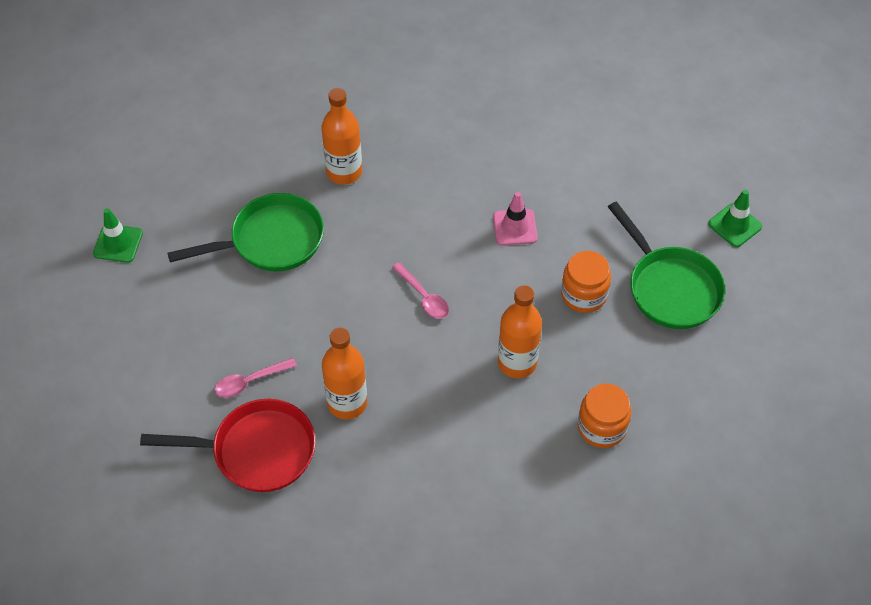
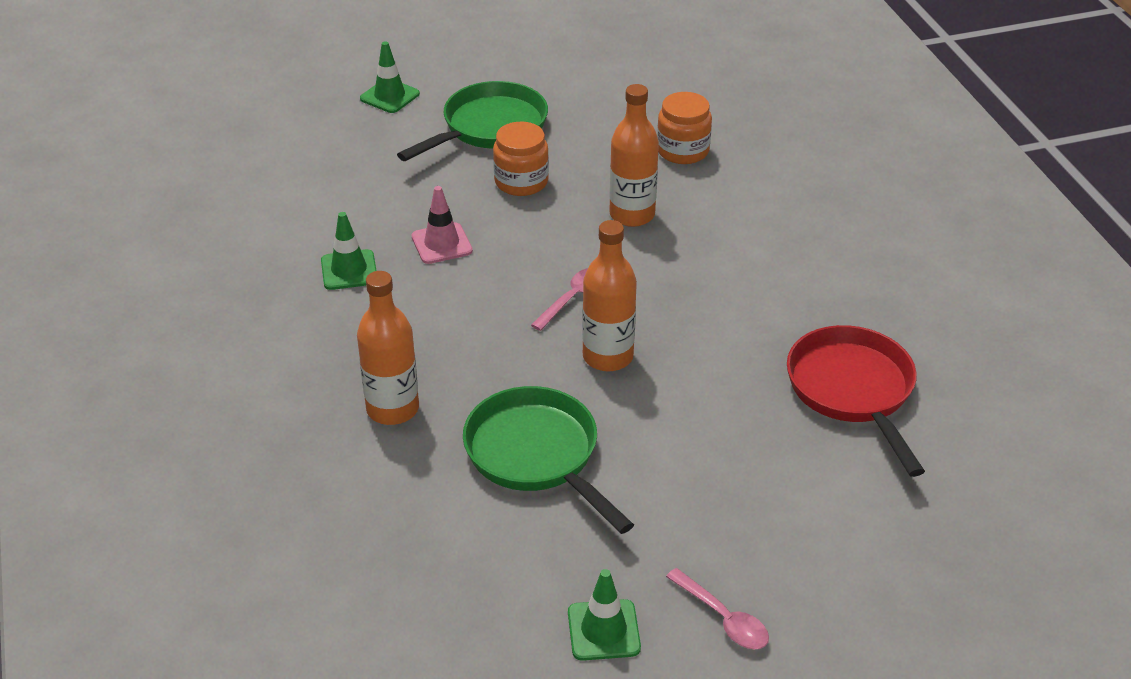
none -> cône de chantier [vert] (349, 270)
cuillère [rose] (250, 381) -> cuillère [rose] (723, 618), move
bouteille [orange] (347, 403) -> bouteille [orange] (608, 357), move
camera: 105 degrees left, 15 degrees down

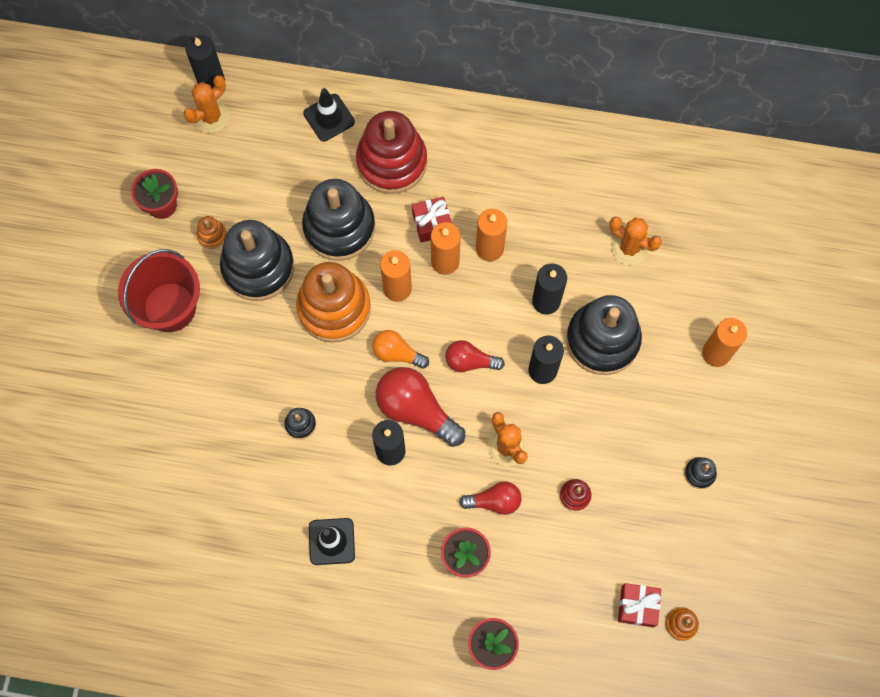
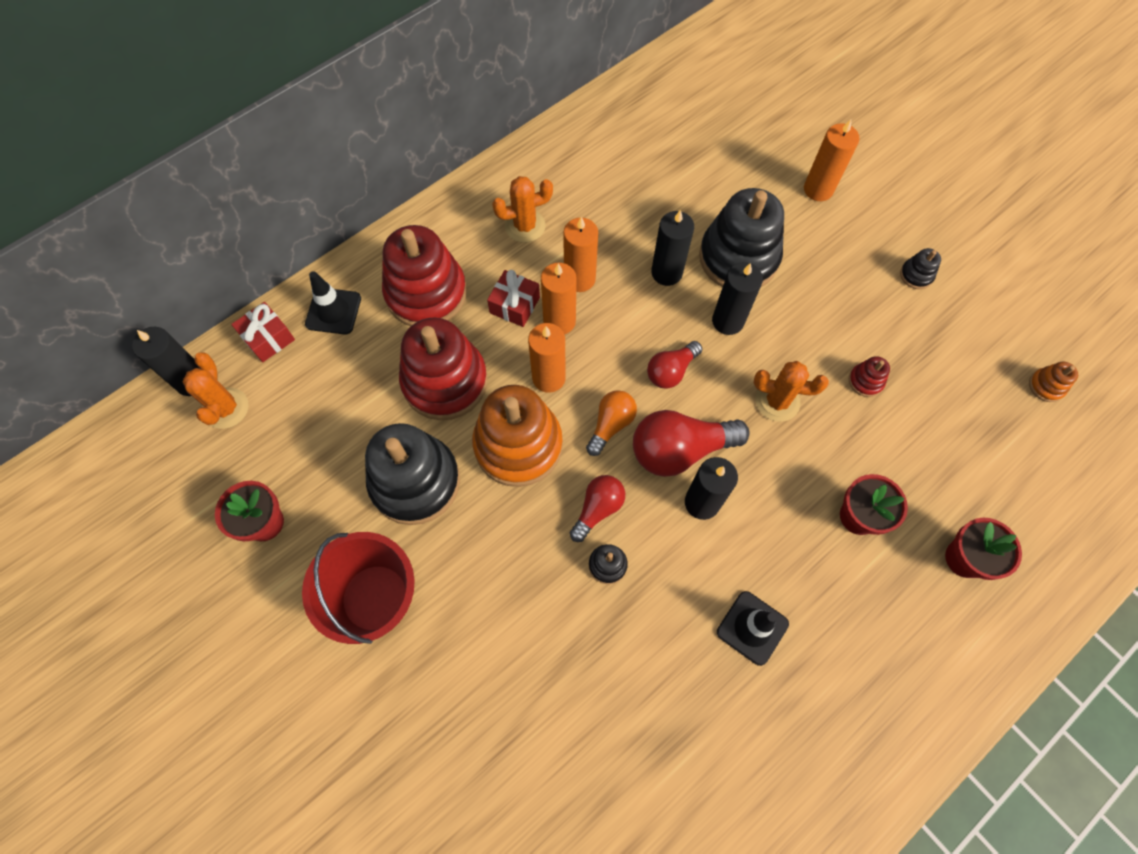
jouet à empiler [orange] (212, 235) -> none
ampoule [rouge] (494, 501) -> ampoule [rouge] (598, 509), move
cactus [orange] (629, 248) -> cactus [orange] (525, 226), move
cadeau [rouge] (637, 606) -> cadeau [rouge] (268, 338), move
jouet à empiler [noir] (339, 227) -> jouet à empiler [rouge] (445, 381)
ampoule [orange] (397, 353) -> ampoule [orange] (611, 425), 150 degrees clockwise
camera: 50 degrees left, 5 degrees down

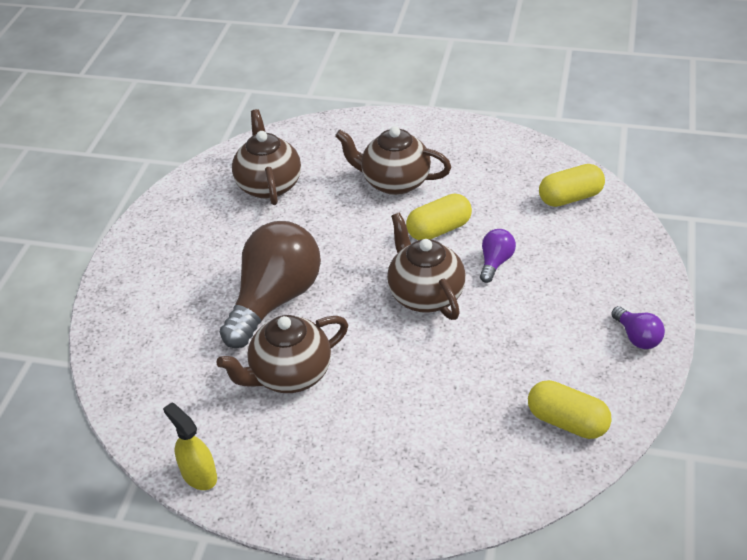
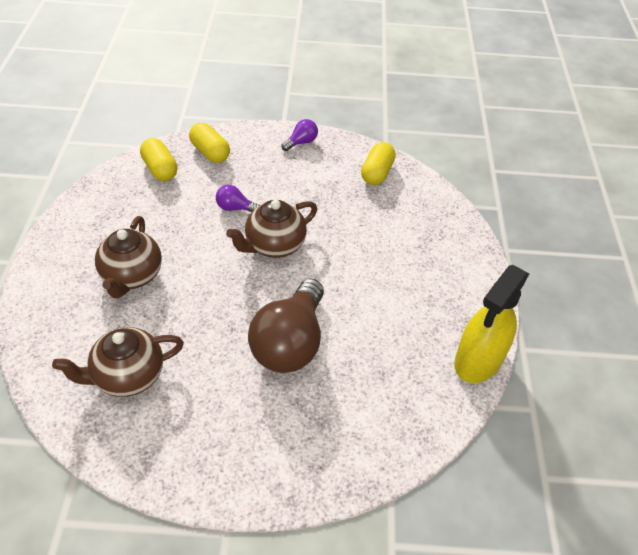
théière [marron] (290, 375) -> none
gélule [jaune] (439, 229) -> gélule [jaune] (210, 152), move
ampoule [marron] (275, 299) -> ampoule [marron] (290, 343), 90 degrees counterclockwise
vaporisateur [jaune] (199, 474) -> vaporisateur [jaune] (478, 360), x1.85
camera: 105 degrees left, 5 degrees up

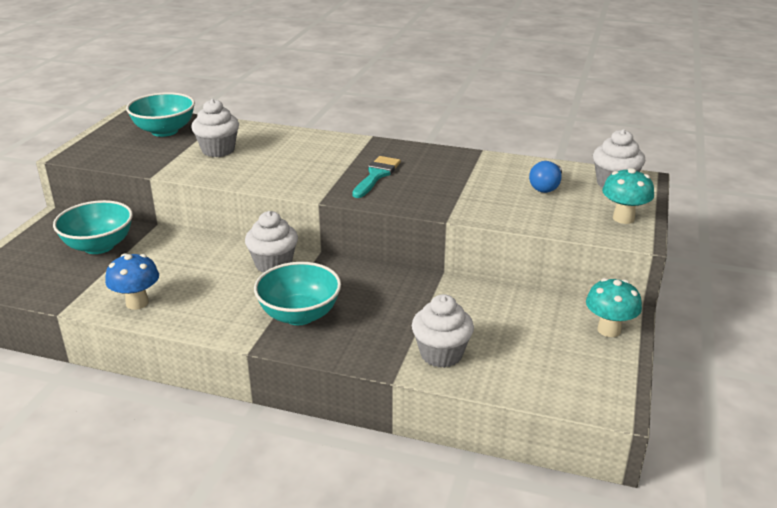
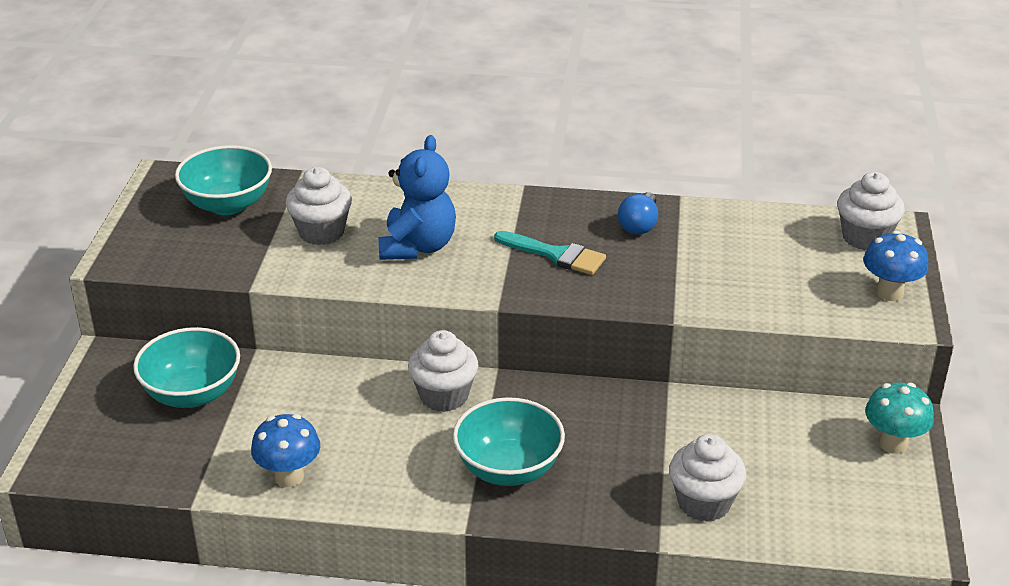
none -> ours en peluche [bleu] (417, 247)
ampoule [bleu] (546, 187) -> ampoule [bleu] (639, 225), move
champignon [turquoise] (623, 218) -> champignon [bleu] (889, 293)
pinceau [turquoise] (376, 175) -> pinceau [turquoise] (556, 255), 105 degrees clockwise
camera: 10 degrees left, 5 degrees up

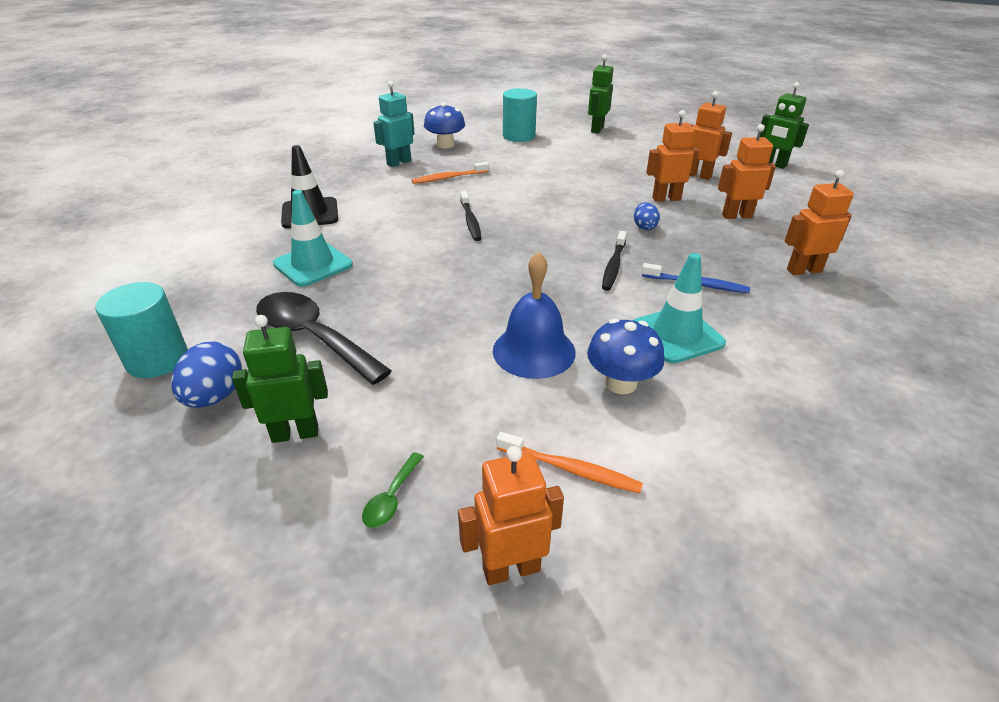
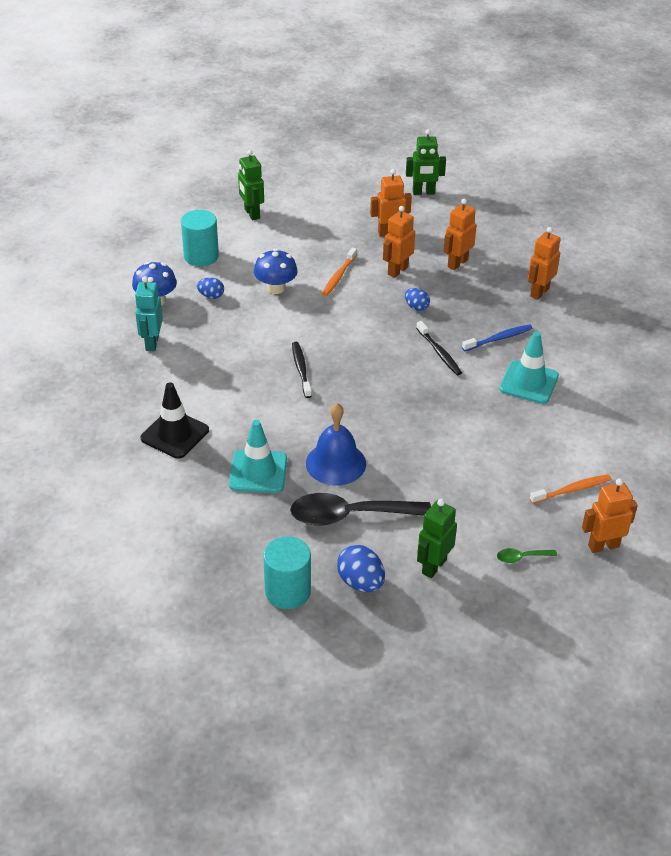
none -> œuf [bleu] (211, 296)
brosse à dents [orange] (448, 178) -> brosse à dents [orange] (338, 276), move
cloche [bleu] (534, 351) -> cloche [bleu] (336, 463), move
champignon [bleu] (621, 383) -> champignon [bleu] (276, 288), move
cuillère [vert] (391, 498) -> cuillère [vert] (521, 557), 105 degrees clockwise
robot [orange] (511, 569) -> robot [orange] (603, 546), 45 degrees clockwise
brosse à dents [noir] (470, 221) -> brosse à dents [noir] (301, 369), 135 degrees counterclockwise
camera: 45 degrees left, 5 degrees up

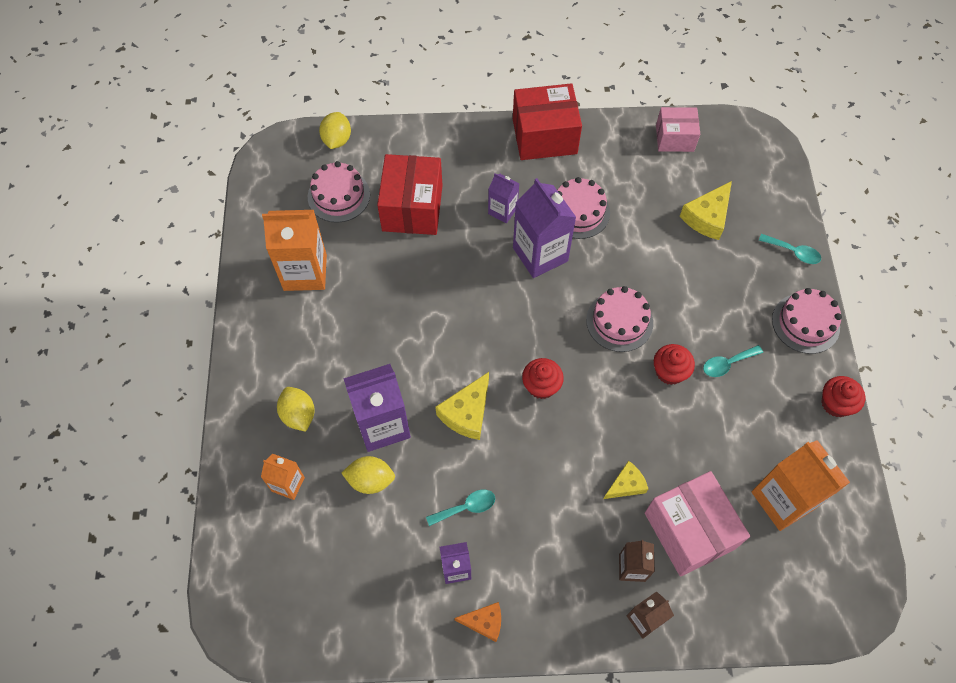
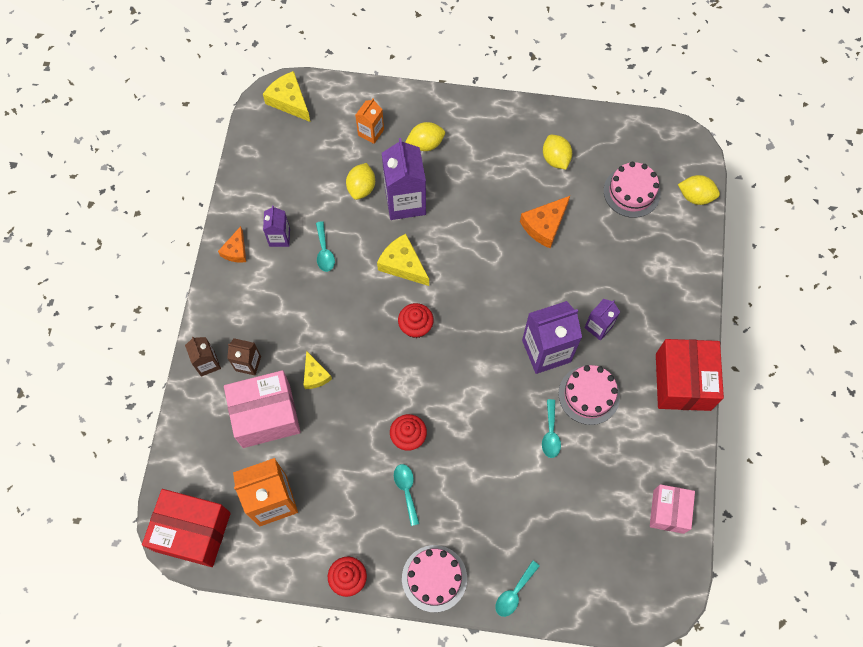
gâteau [rose] (619, 321) -> none
none -> fromage [orange] (544, 225)
none -> cuillère [turquoise] (550, 434)
boîte [rouge] (412, 208) -> boîte [rouge] (192, 532), move
fromage [jaune] (707, 217) -> fromage [jaune] (289, 101), move
brique de lait [orange] (305, 272) -> citron [jaune] (555, 159)
camera: 100 degrees right, 5 degrees up

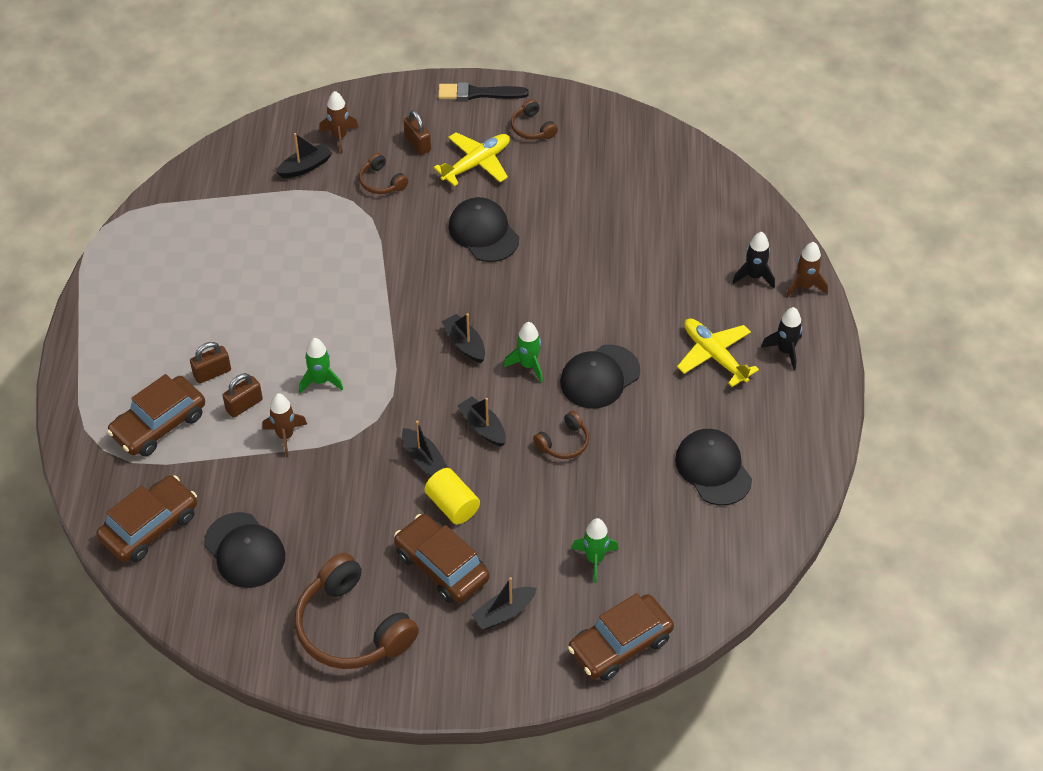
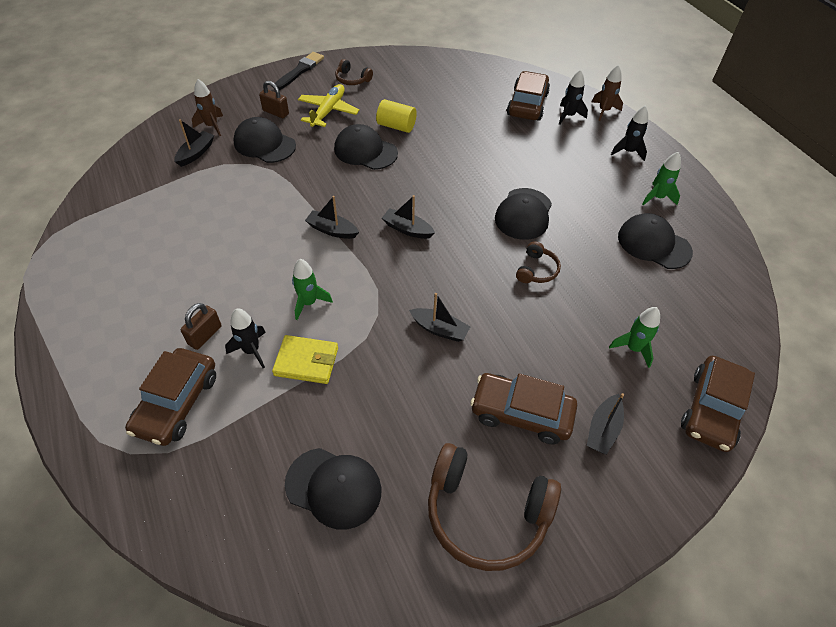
avion [jaune] (714, 356) -> none
voiture [marron] (150, 526) -> voiture [marron] (527, 104), move
cylindre [jaune] (452, 505) -> cylindre [jaune] (396, 126), move
bateau [noir] (483, 427) -> bateau [noir] (332, 230), move
fusée [vert] (528, 365) -> fusée [vert] (657, 197), move
cadenas [marron] (244, 405) -> fusée [noir] (251, 350)
fusée [marron] (285, 436) -> portefeuille [jaune] (306, 361)
casque audio [marron] (382, 182) -> casquette [noir] (264, 144)
pinceau [noir] (479, 93) -> pinceau [noir] (300, 71), 150 degrees clockwise
camera: 30 degrees left, 0 degrees up

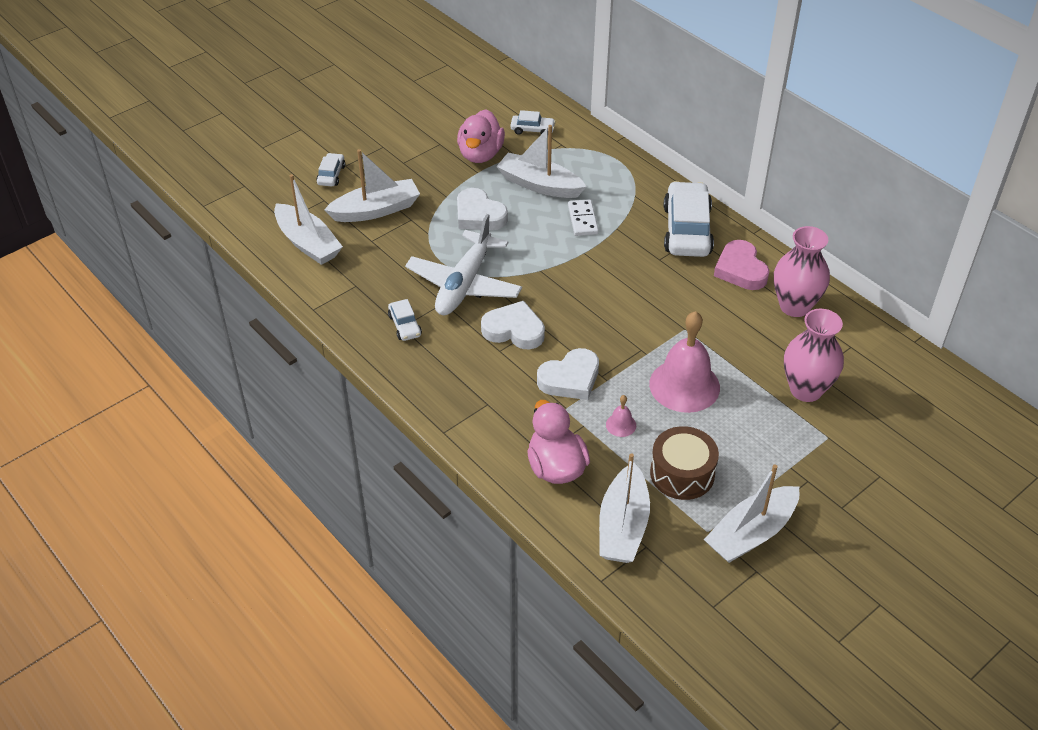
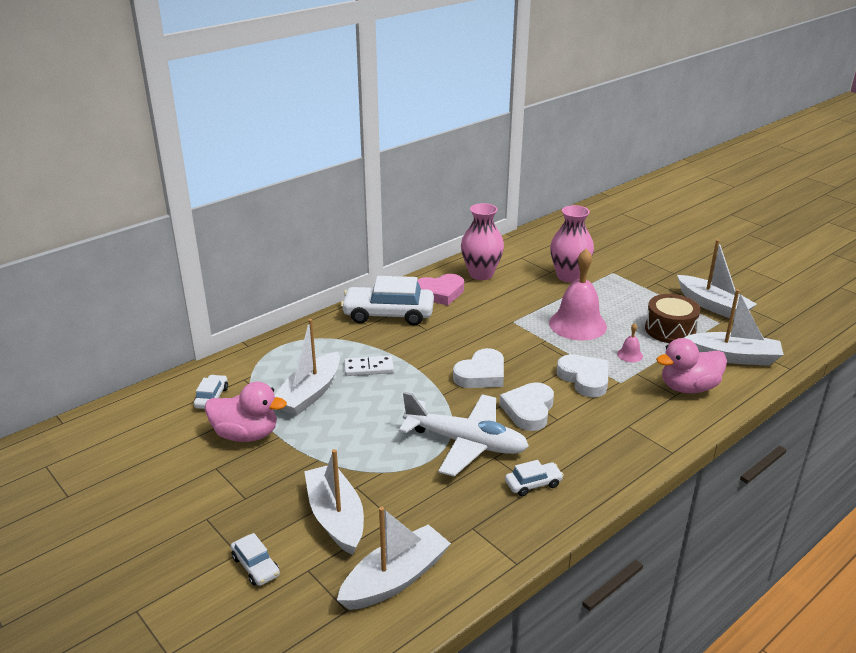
cœur [blanc] (479, 215) -> cœur [blanc] (481, 374), move
voiture [blanc] (331, 175) -> voiture [blanc] (256, 566), 135 degrees counterclockwise
camera: 90 degrees left, 15 degrees down

